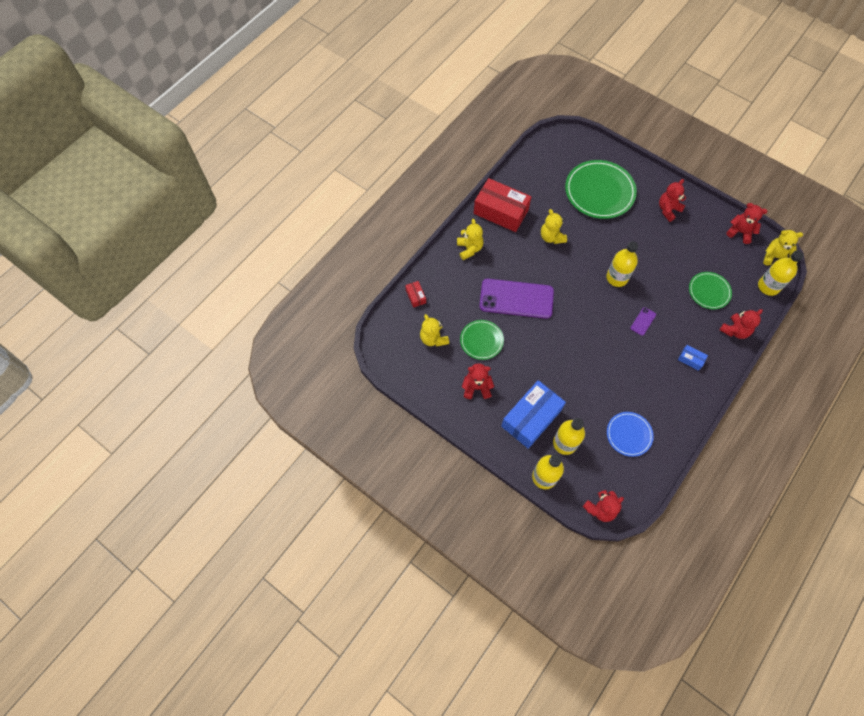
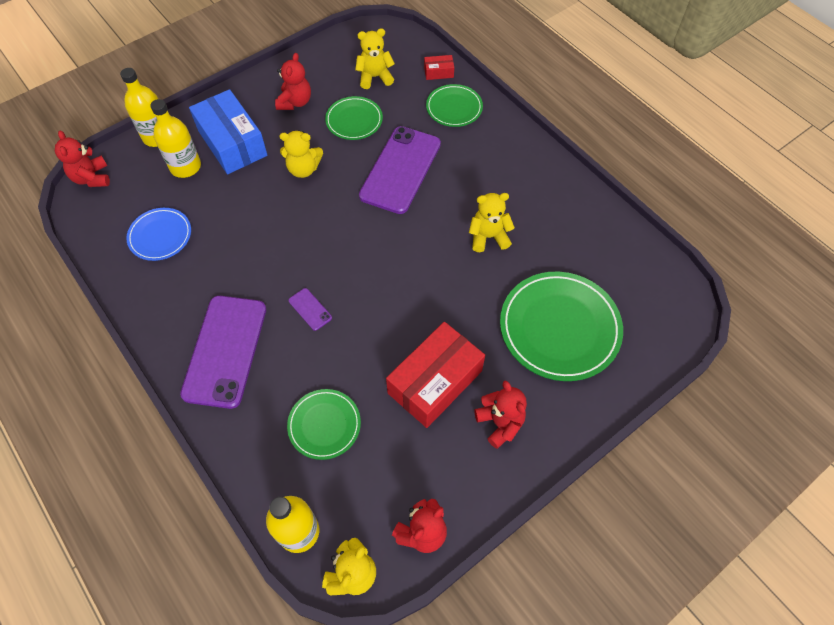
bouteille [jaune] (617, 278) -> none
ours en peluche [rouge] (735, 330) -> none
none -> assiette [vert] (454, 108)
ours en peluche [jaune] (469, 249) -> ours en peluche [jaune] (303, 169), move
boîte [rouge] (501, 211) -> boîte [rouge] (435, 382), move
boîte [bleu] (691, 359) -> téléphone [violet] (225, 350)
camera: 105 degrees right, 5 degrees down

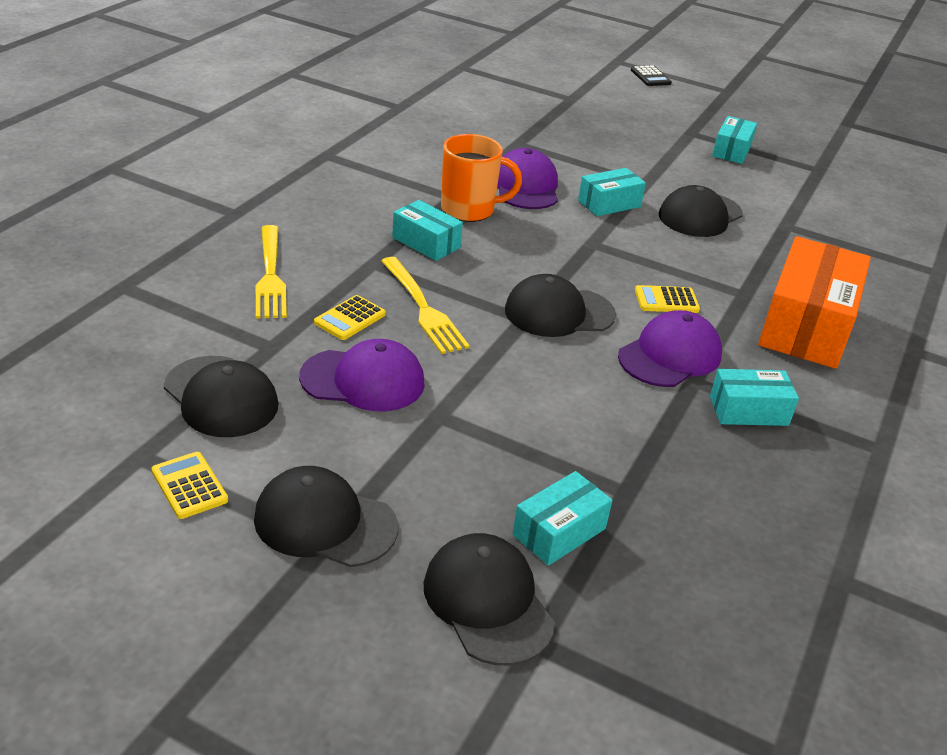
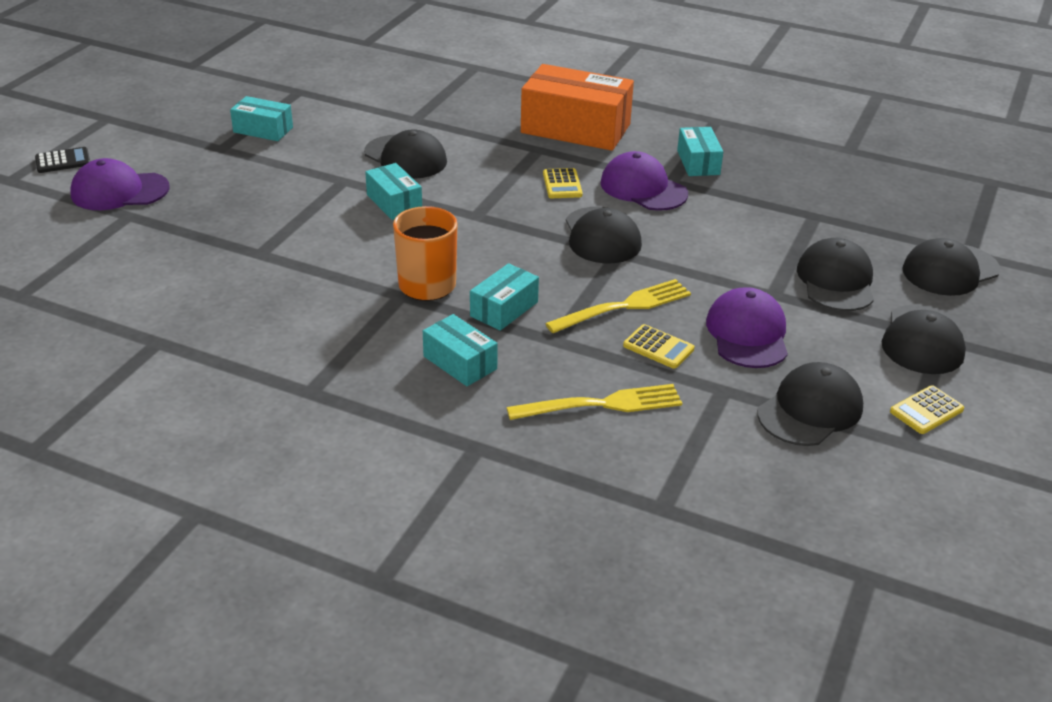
none -> casquette [noir] (836, 281)
casquette [violet] (525, 186) -> casquette [violet] (119, 191), move
boîte [turquoise] (559, 532) -> boîte [turquoise] (460, 362), move
camera: 90 degrees left, 0 degrees up

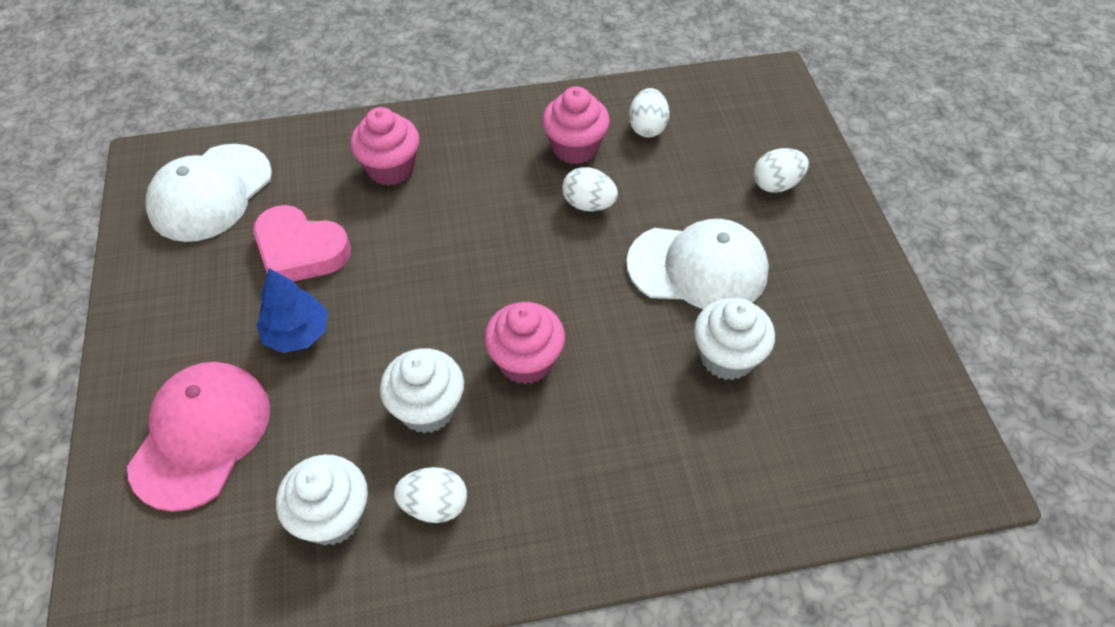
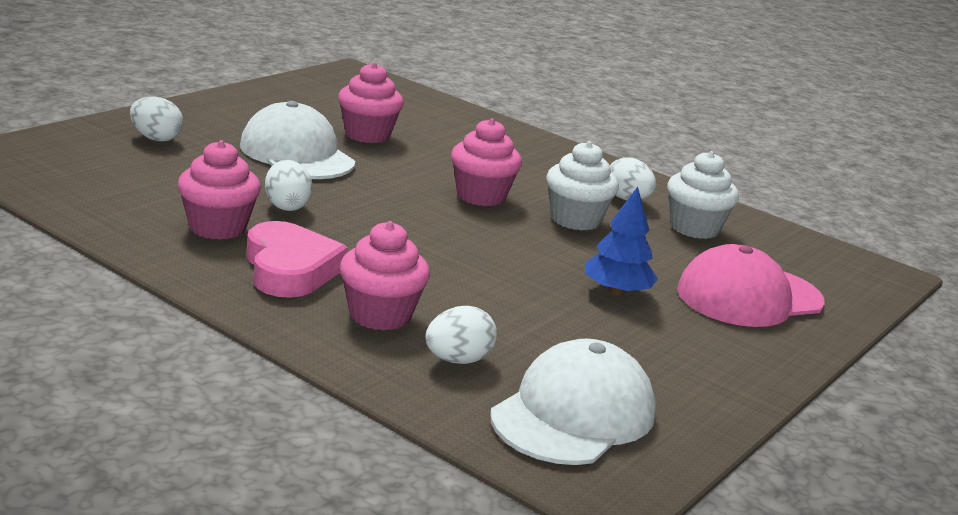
cœur [rose] (300, 251) -> cœur [rose] (290, 269), move
œuf [blanc] (647, 127) -> œuf [blanc] (457, 360), move
muffin [blanc] (727, 357) -> muffin [rose] (367, 135)
casquette [blanc] (210, 193) -> casquette [blanc] (573, 414), 45 degrees counterclockwise
camera: 135 degrees left, 30 degrees down

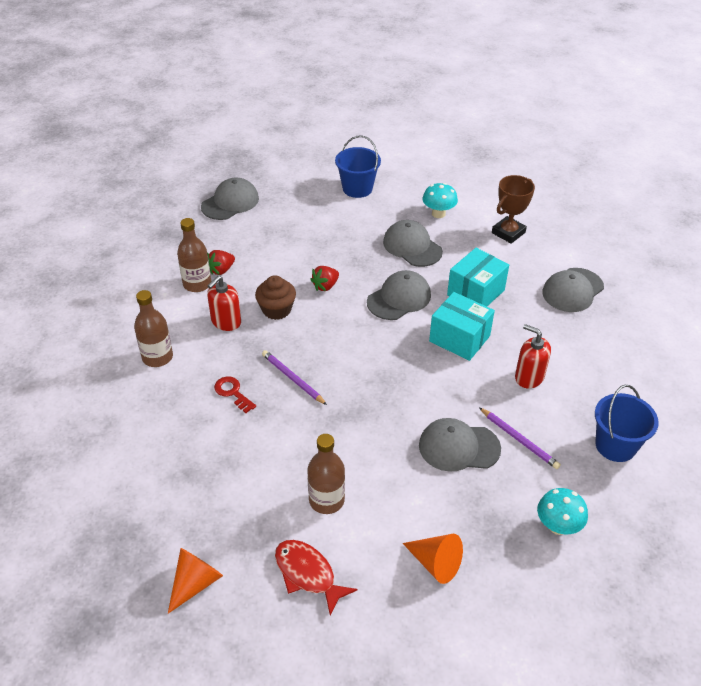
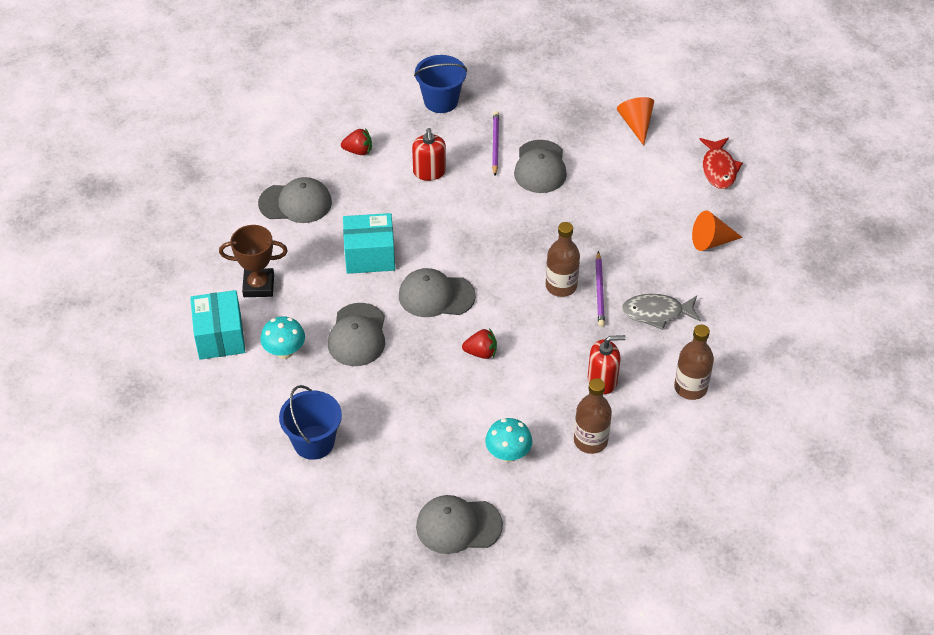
muffin [marron] (276, 310) -> none
cône [orange] (195, 583) -> cône [orange] (711, 241), move
fraise [rouge] (221, 270) -> fraise [rouge] (358, 151), move
bouteille [marron] (326, 500) -> bouteille [marron] (561, 286), move
boîte [turquoise] (459, 338) -> boîte [turquoise] (220, 337), move
champignon [turquoise] (557, 526) -> champignon [turquoise] (508, 454), move
clé [rouge] (233, 393) -> poisson [gris] (657, 313)
casquette [gris] (458, 447) -> casquette [gris] (540, 167), 45 degrees clockwise
camera: 135 degrees left, 5 degrees up

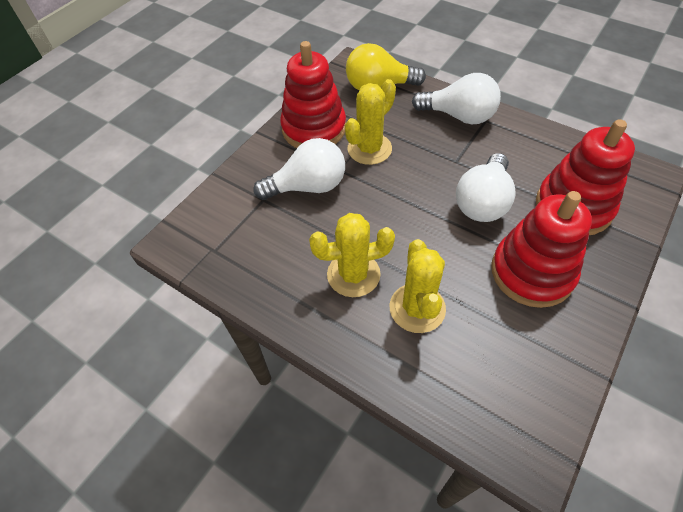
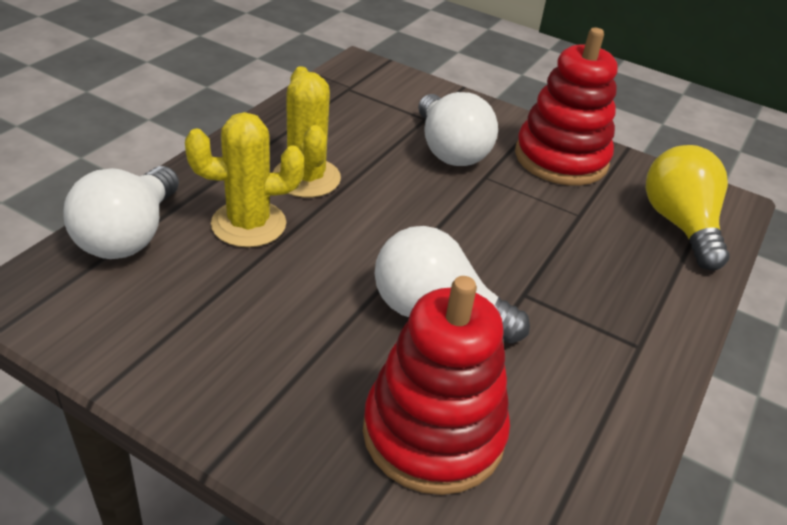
cactus [jaune] (369, 149) -> none
jouet à empiler [rouge] (532, 272) -> none
ampoule [blanc] (459, 116) -> ampoule [blanc] (129, 235), move
camera: 80 degrees right, 15 degrees down

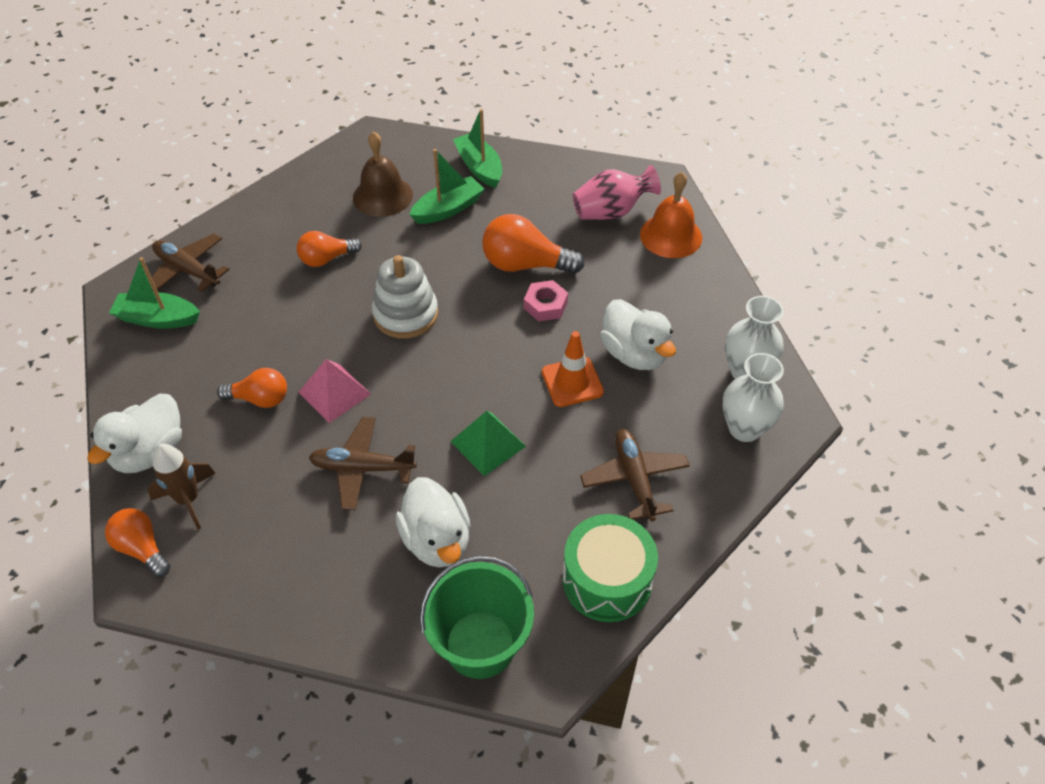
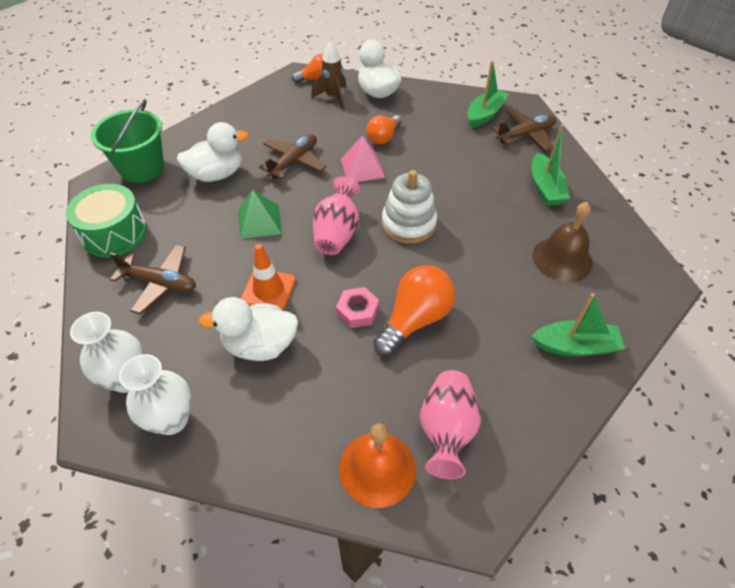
ampoule [orange] (326, 259) -> none
none -> vase [rose] (337, 233)
bateau [vert] (448, 209) -> bateau [vert] (545, 188), move
canard [blanc] (437, 540) -> canard [blanc] (217, 174), 150 degrees clockwise
camera: 120 degrees right, 0 degrees up

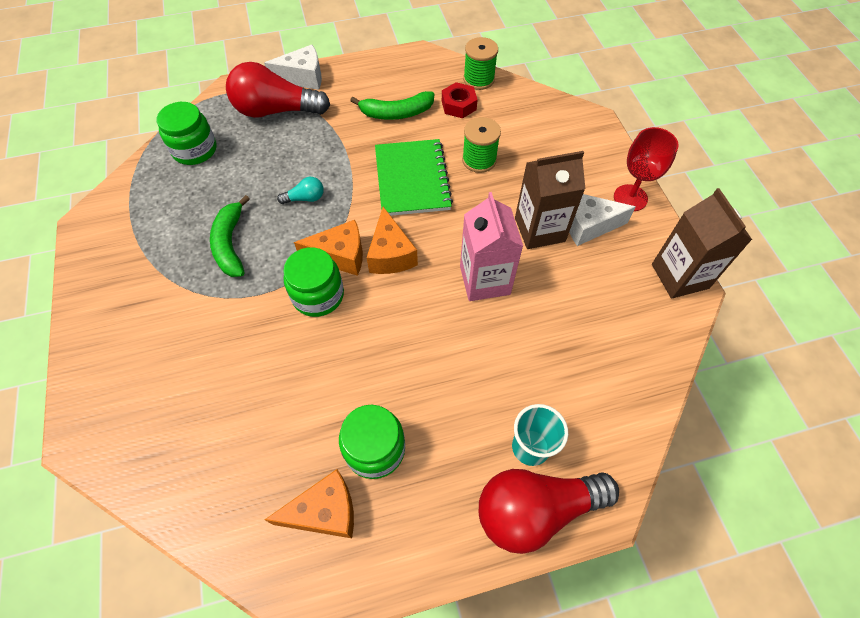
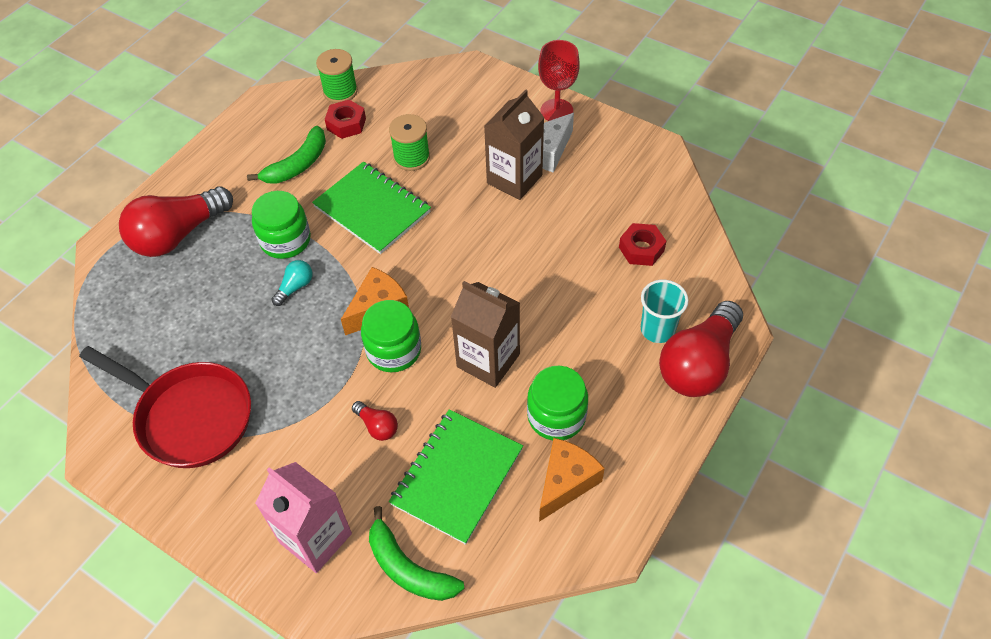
fromage [blanc] (303, 78) -> none
fromage [orange] (390, 254) -> none
none -> poêle [rouge] (189, 417)
none -> ampoule [rouge] (377, 426)
none -> carnet [vert] (457, 477)
none -> écrou [rouge] (641, 249)
bocal [vert] (195, 150) -> bocal [vert] (285, 240), move
banane [vert] (231, 244) -> banane [vert] (408, 567), move
brique de lait [rose] (484, 280) -> brique de lait [rose] (315, 538), move
brique de lait [marron] (680, 276) -> brique de lait [marron] (488, 360), move
camera: 40 degrees left, 5 degrees down

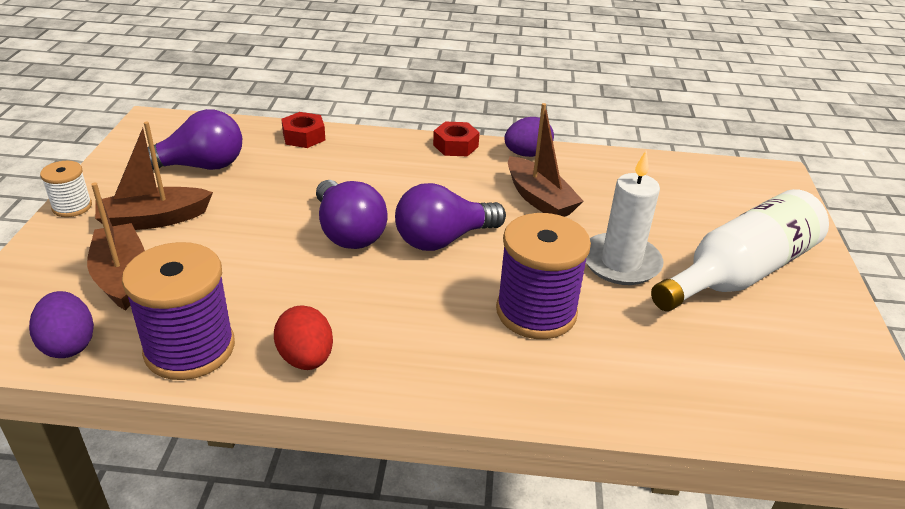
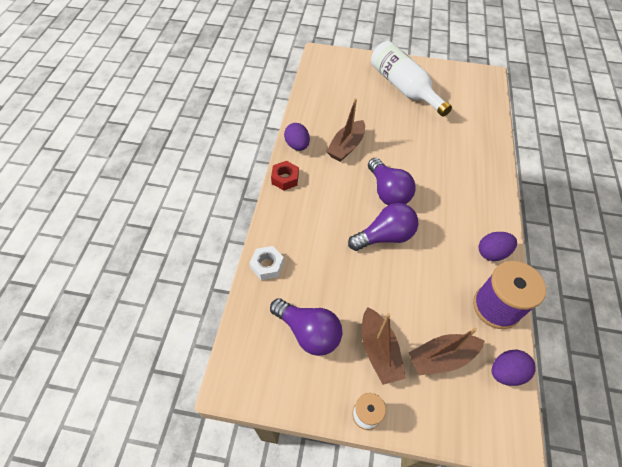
bobine [violet] (536, 312) -> none
bougie [blanc] (620, 263) -> none
œuf [rouge] (306, 358) -> œuf [violet] (492, 253)
écrou [rouge] (304, 136) -> écrou [blanc] (267, 265)
ampoule [violet] (199, 166) -> ampoule [violet] (308, 332), 135 degrees clockwise
bateau [marron] (539, 199) -> bateau [marron] (346, 147), 150 degrees clockwise
camera: 85 degrees left, 20 degrees up

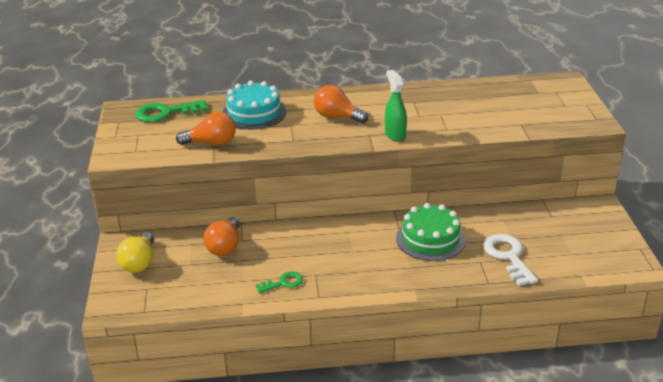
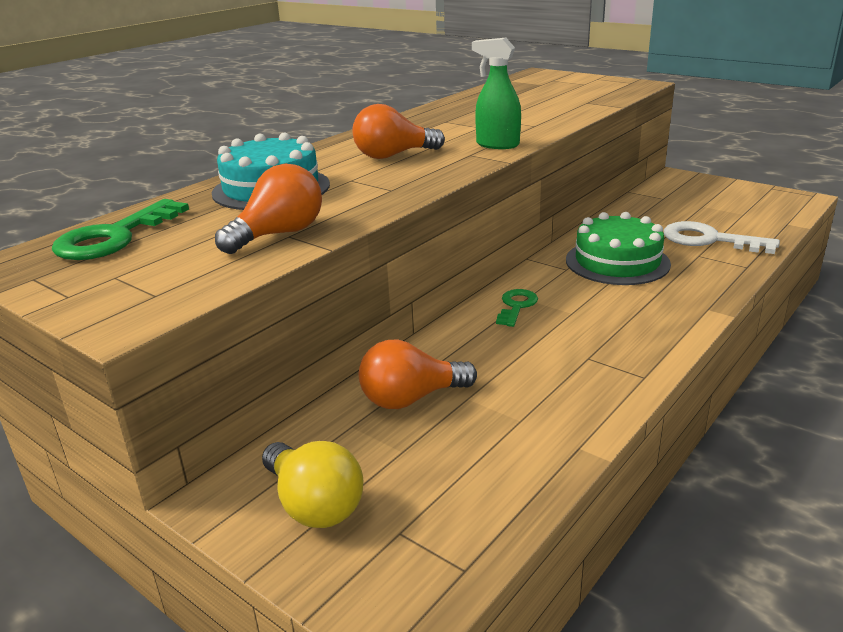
clé [vert] (283, 283) -> clé [vert] (516, 306), move
ampoule [orange] (225, 247) -> ampoule [orange] (411, 398), 105 degrees clockwise
camera: 45 degrees left, 5 degrees down

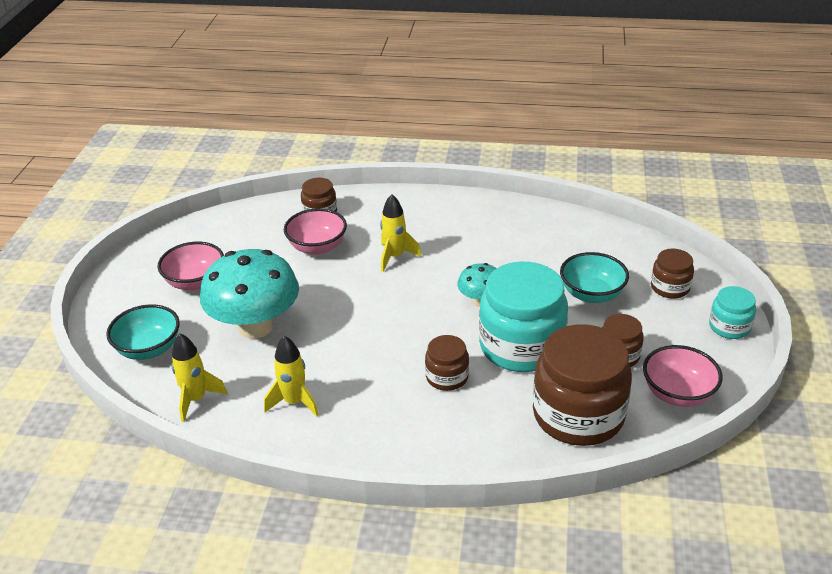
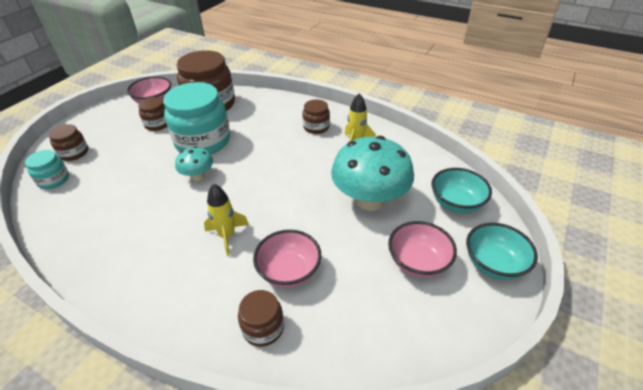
fusée [jaune] (196, 399) -> none
bocal [marron] (447, 377) -> bocal [marron] (316, 127), move
bol [turquoise] (591, 294) -> bol [turquoise] (493, 264), move
bocal [turquoise] (729, 327) -> bocal [turquoise] (54, 180), move
camera: 160 degrees left, 5 degrees up

